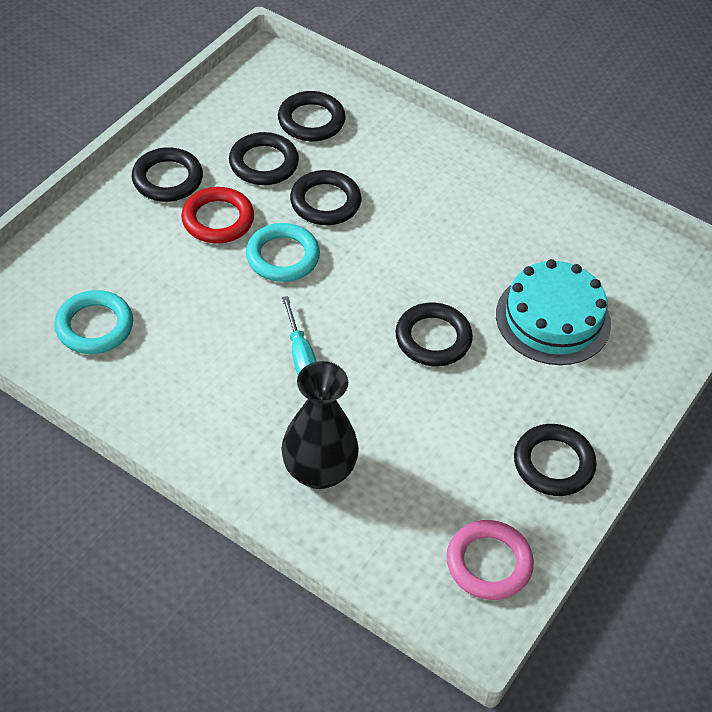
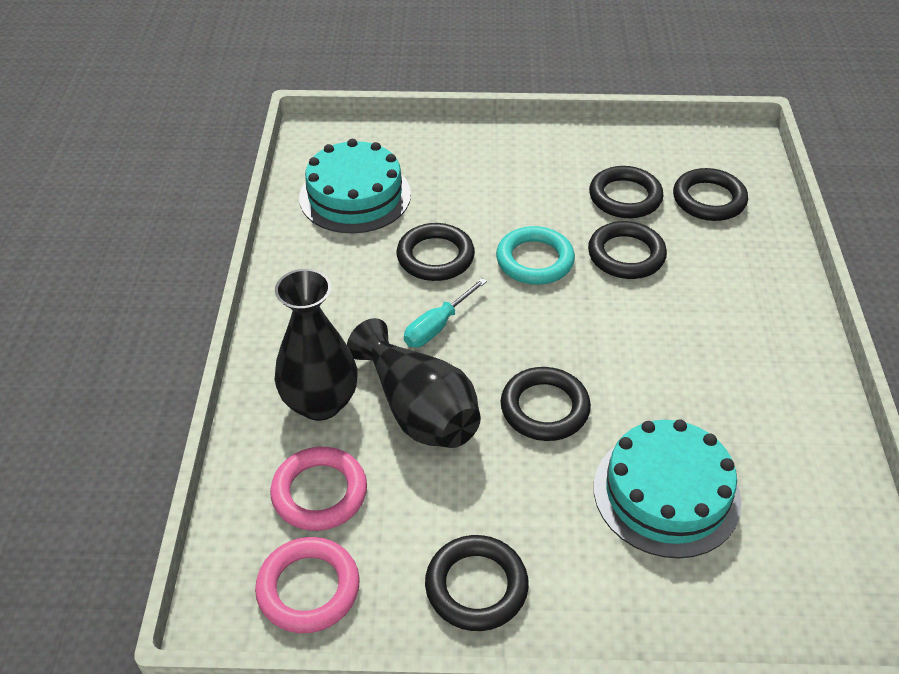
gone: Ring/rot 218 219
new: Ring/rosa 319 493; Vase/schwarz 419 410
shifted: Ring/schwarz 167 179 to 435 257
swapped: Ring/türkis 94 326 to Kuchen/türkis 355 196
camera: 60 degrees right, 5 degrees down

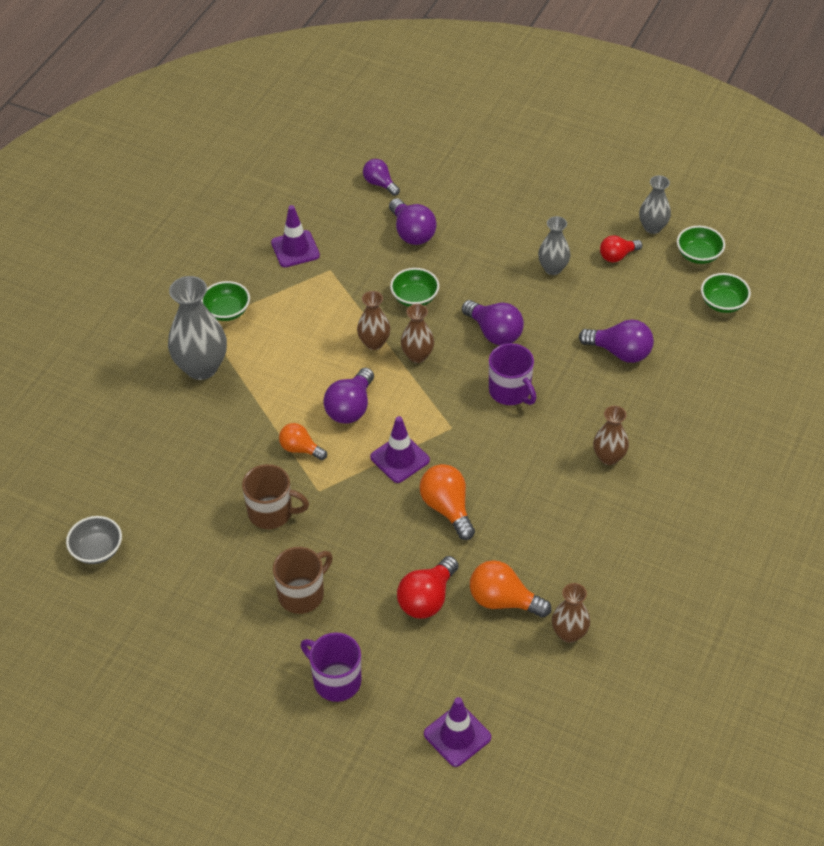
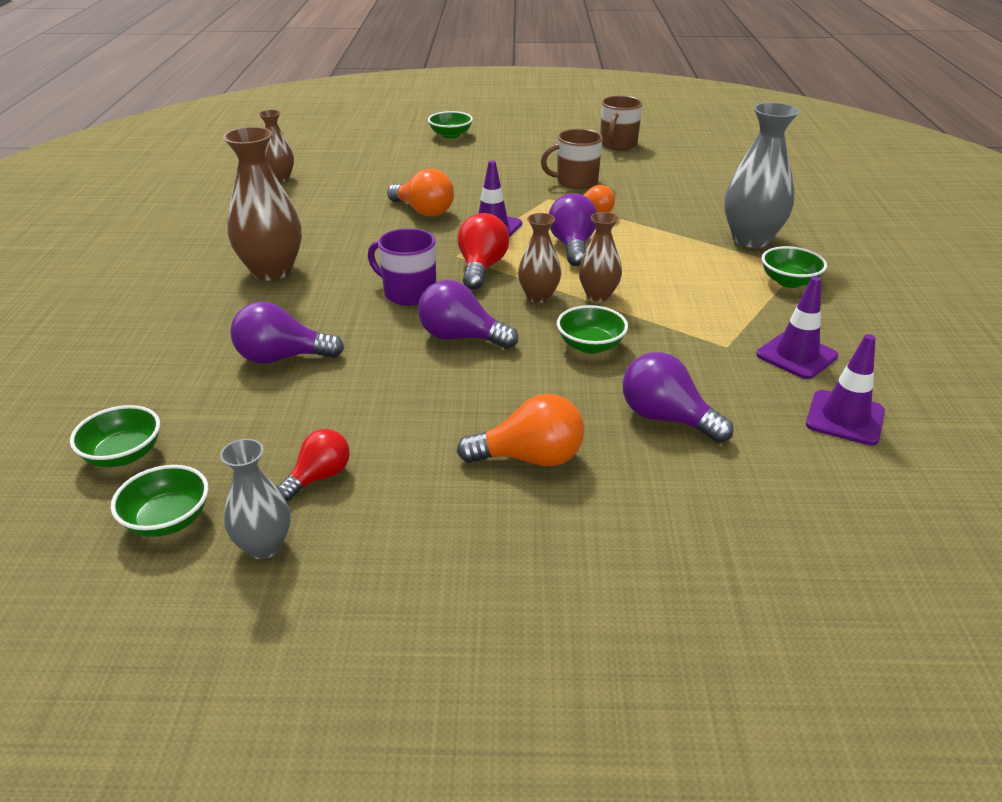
gone: Schüssel/grau 97 550; Glühbirne/lila 380 184; Vase/grau 553 268
shifted: Tasse/braun 302 594 to 618 145; Glühbirne/rot 427 599 to 481 268; Leitkegel/lila 457 735 to 844 418; Glühbirne/orange 503 600 to 530 458
swapped: Tasse/lila 336 680 to Schüssel/grün 450 135
scaled: Vase/braun 609 457 = 272 271 x1.73
camera: 155 degrees right, 15 degrees down

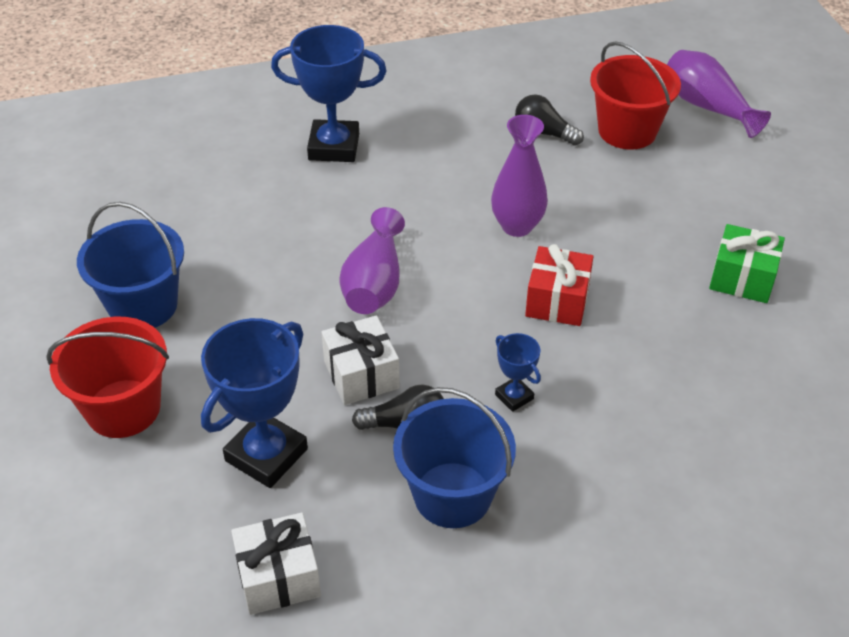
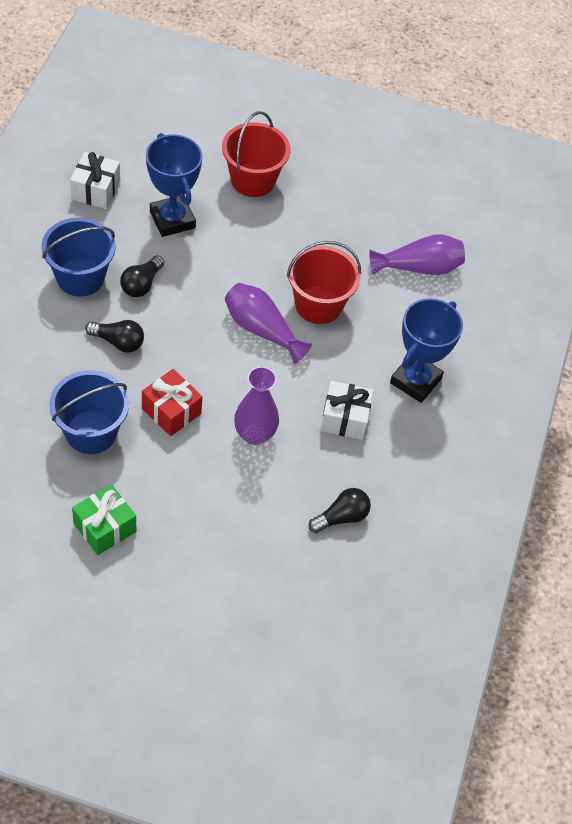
shifted: Eimer/blau 143 306 to 91 432; Geschenk/weiß 361 375 to 344 418; Eimer/rot 627 131 to 318 305; Vase/lila 707 107 to 419 268
swapped: Pokal/blau 514 397 to Glühbirne/schwarz 118 342
camera: 115 degrees right, 10 degrees up

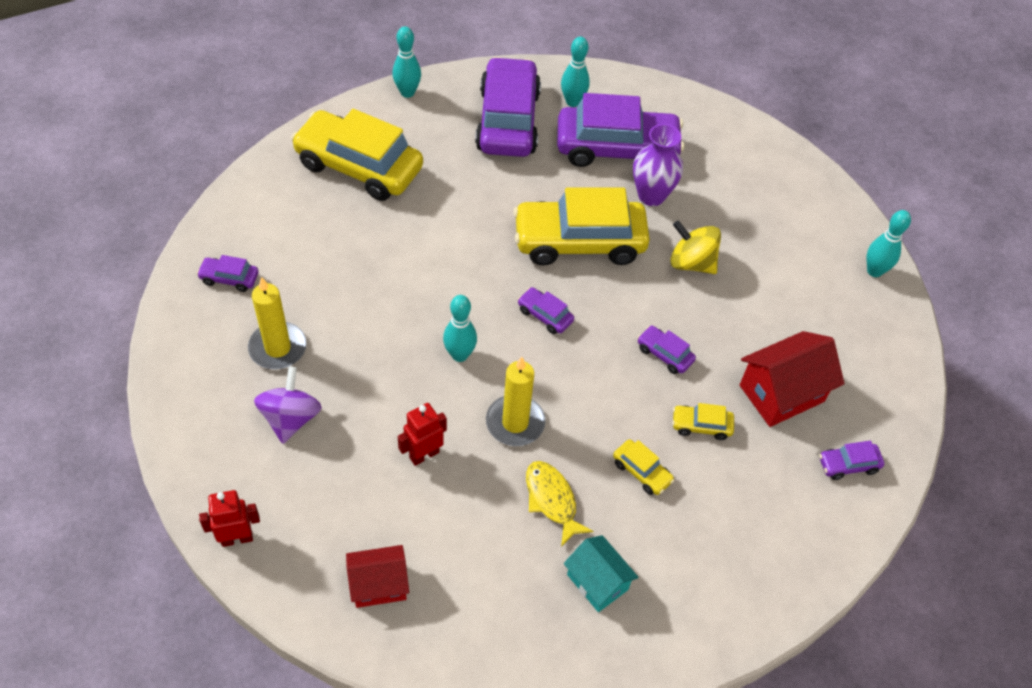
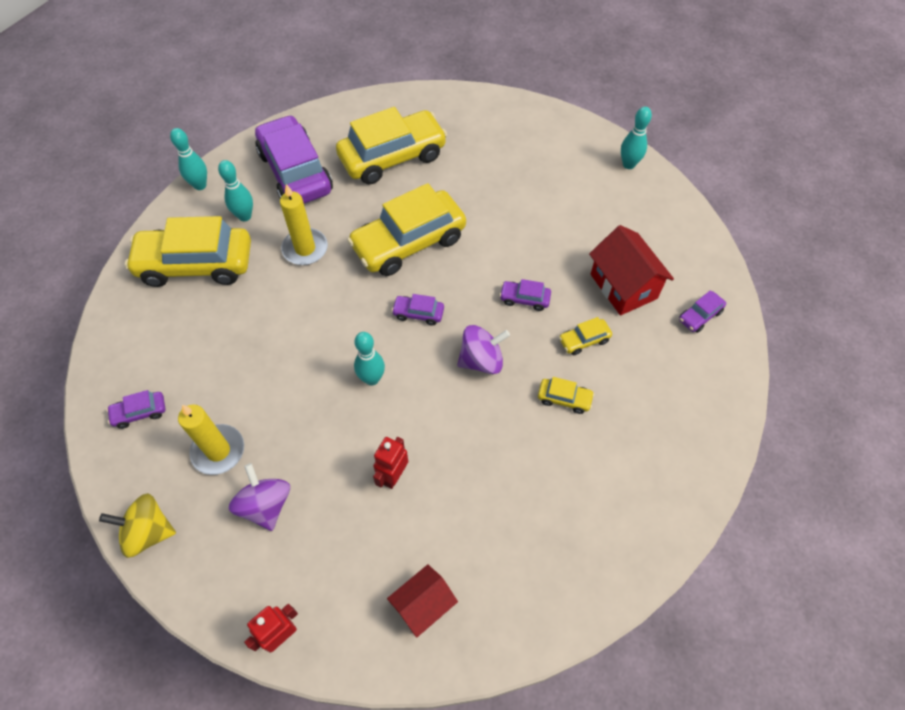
gone: Fisch/gelb 552 500; Haus/türkis 597 582; Vase/lila 651 195
new: Kreisel/lila 481 360
shifted: Kerze/gelb 515 422 to 305 249; Bowlingkegel/türkis 572 102 to 245 216; Kreisel/gelb 691 263 to 148 532
repainted: Auto/lila 617 148 to Auto/gelb 392 157
rotated: Haus/rot 781 393 = 623 286 60 degrees counterclockwise
camera: 25 degrees left, 5 degrees up

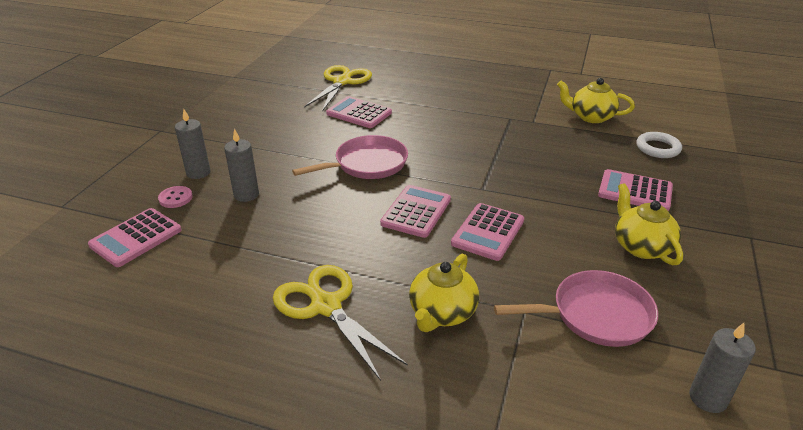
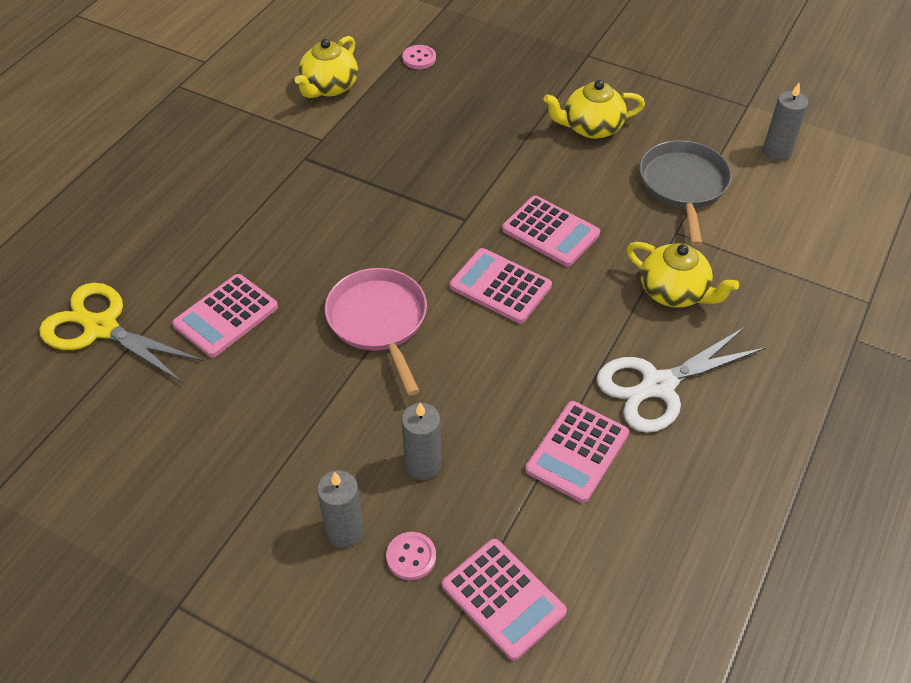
shifted: Taschenrechner/rosa 635 191 to 577 452
swapped: Ring/weiß 657 148 to Knopf/rosa 419 58
repainted: Schere/gelb 326 306 to Schere/weiß 658 386; Pfanne/rosa 595 315 to Pfanne/grau 683 186
camera: 80 degrees left, 15 degrees up

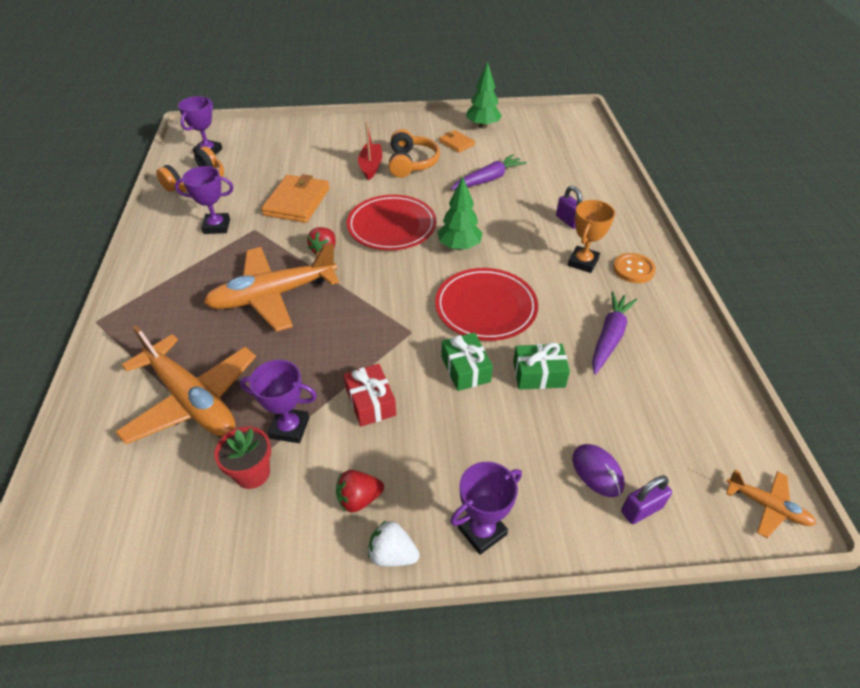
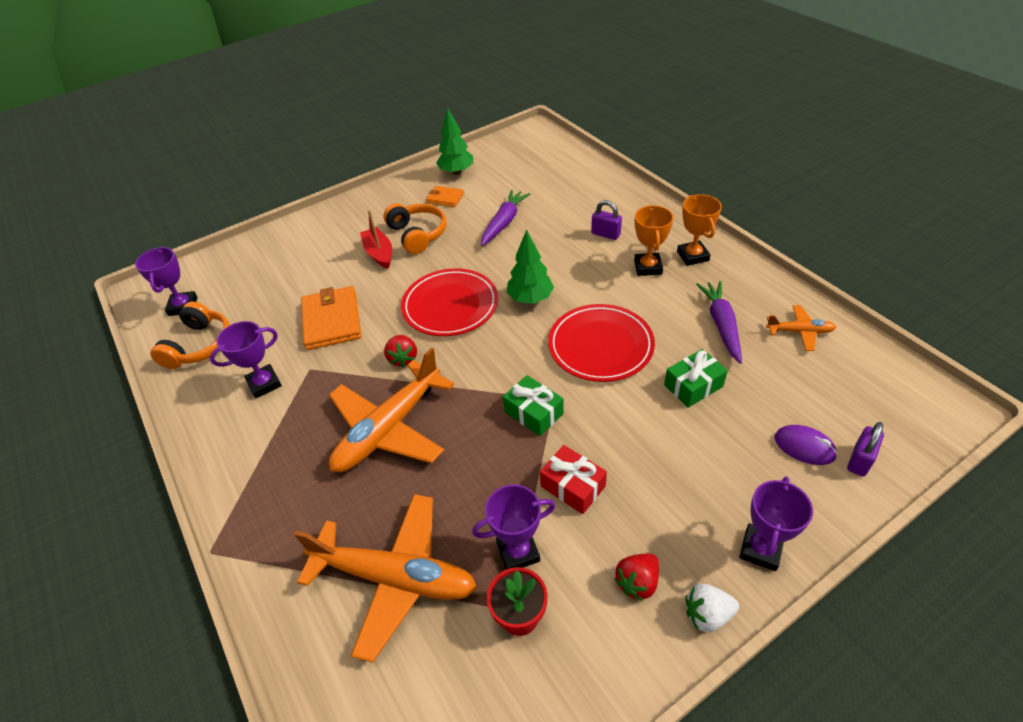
shifted: Geschenk/grün 465 369 to 533 413; Flugzeug/orange 767 506 to 800 332
swapped: Knopf/orange 633 269 to Pokal/orange 692 256
camera: 25 degrees left, 0 degrees up

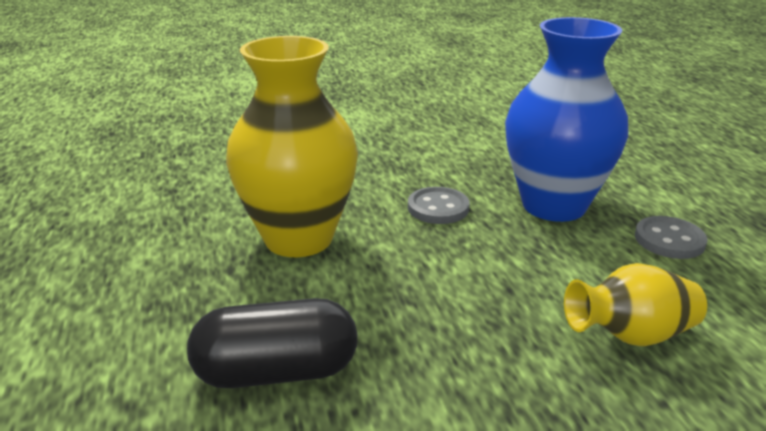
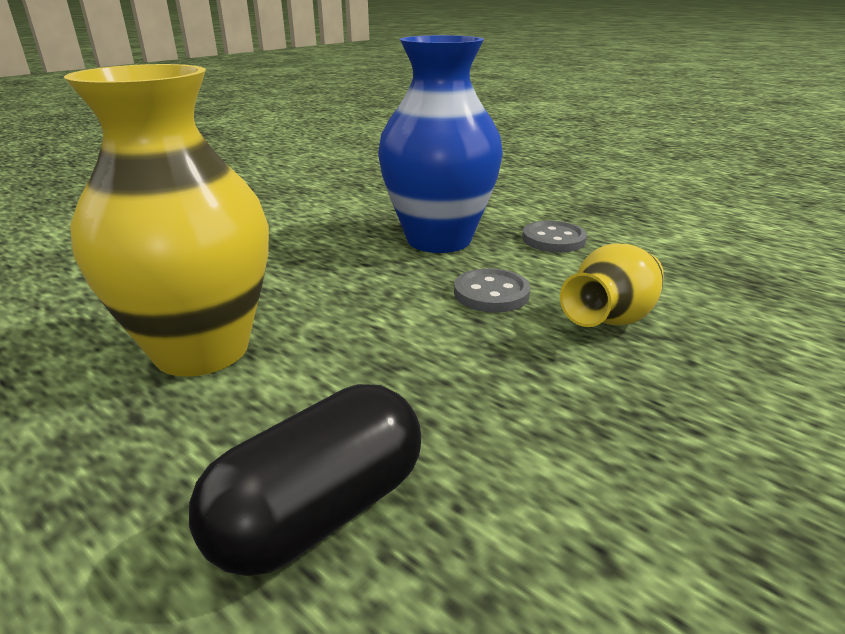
shifted: Knopf/grau 438 208 to 491 293
camera: 35 degrees left, 0 degrees up

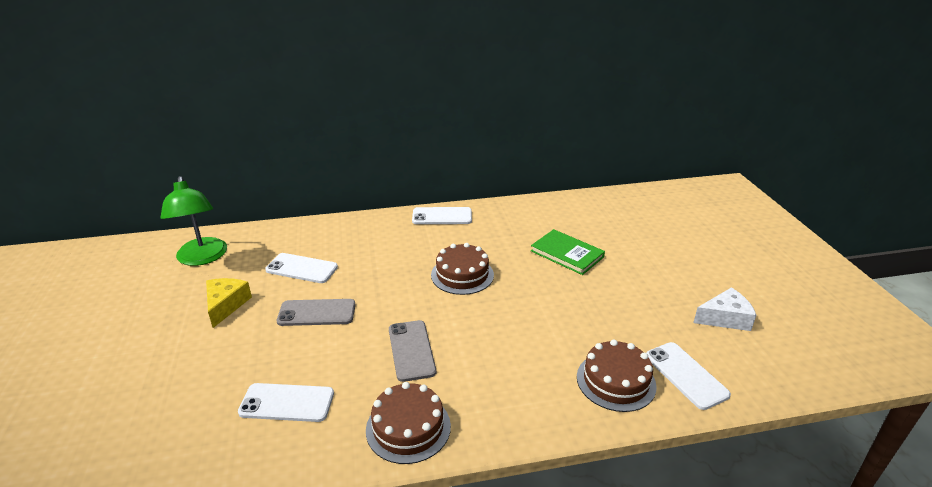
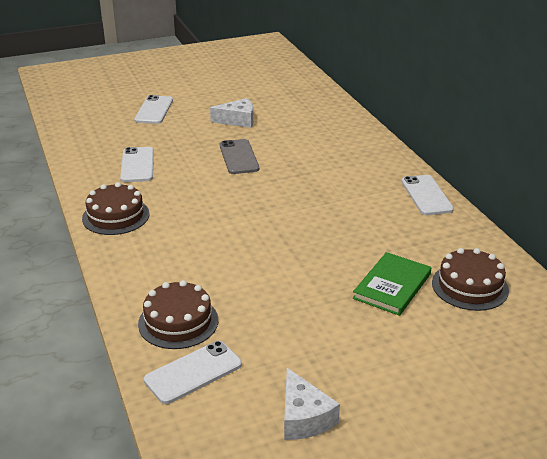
gone: Lampe/grün 202 258; Handy/grau 411 350
shifted: Handy/weiß 301 268 to 154 110; Kuchen/braun 462 275 to 470 286
repainted: Käse/gelb 226 305 to Käse/weiß 238 120
camera: 80 degrees right, 0 degrees up

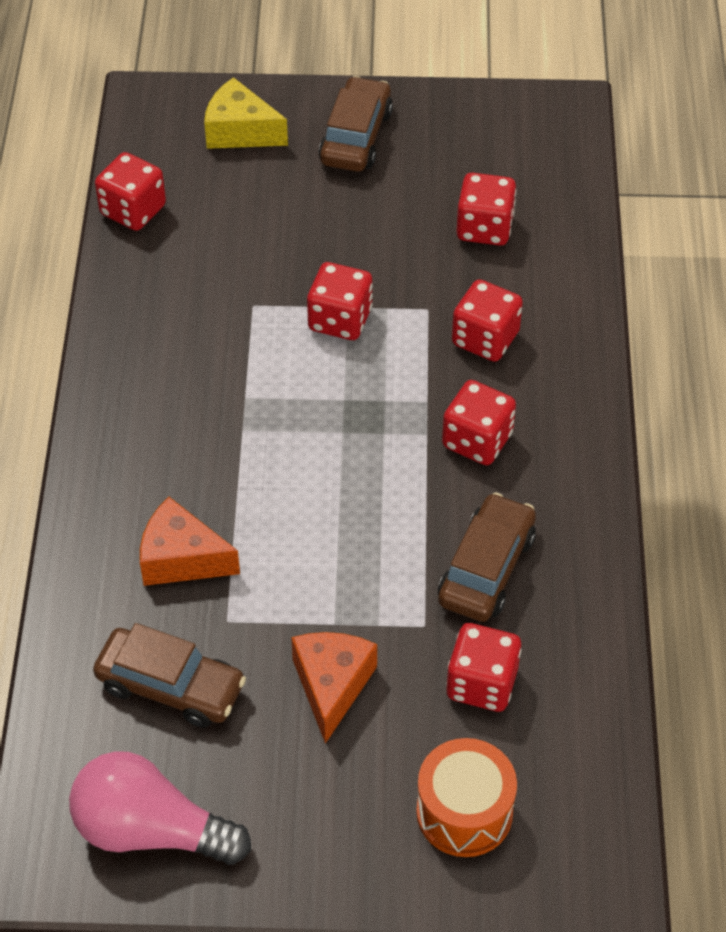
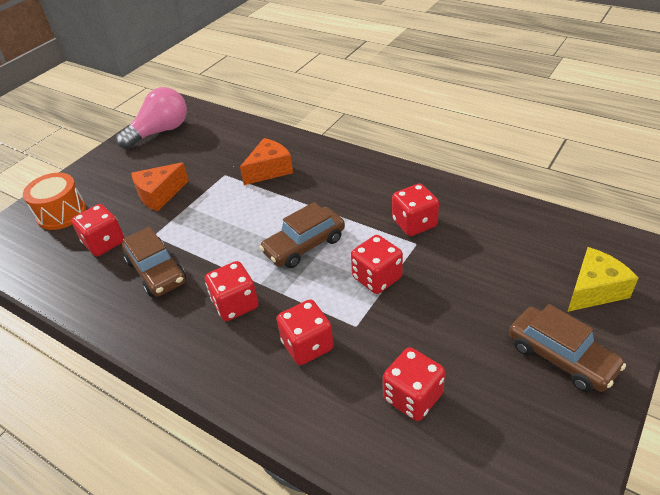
shifted: Auto/braun 171 686 to 304 245; Spielwürfel/rot 133 210 to 414 223
rotated: Käse/orange 332 686 = 160 195 105 degrees clockwise
camera: 125 degrees right, 10 degrees down

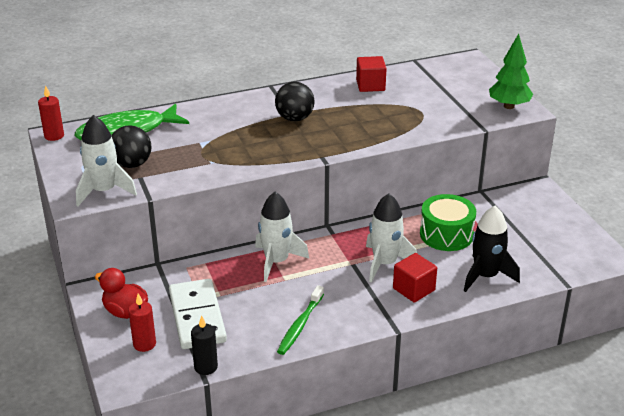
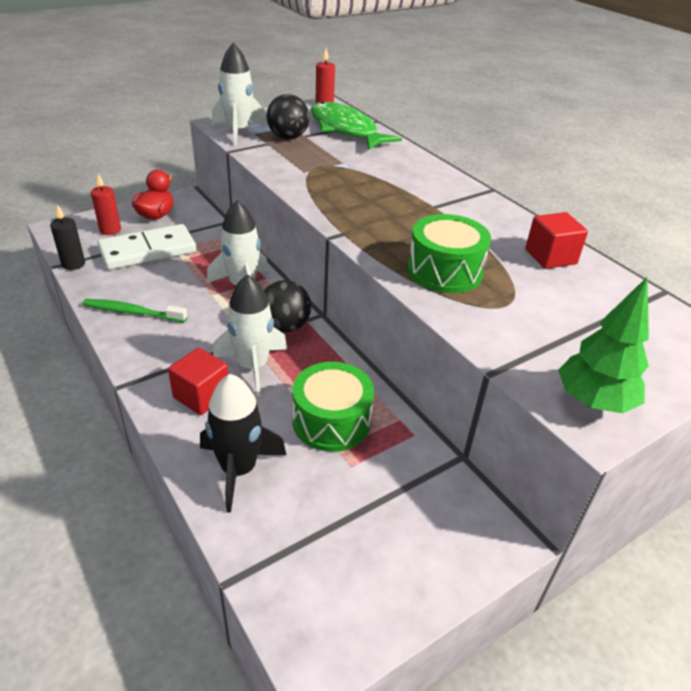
new: Trommel/grün 444 271
shifted: Ball/schwarz 294 118 to 285 326
camera: 75 degrees right, 5 degrees up

